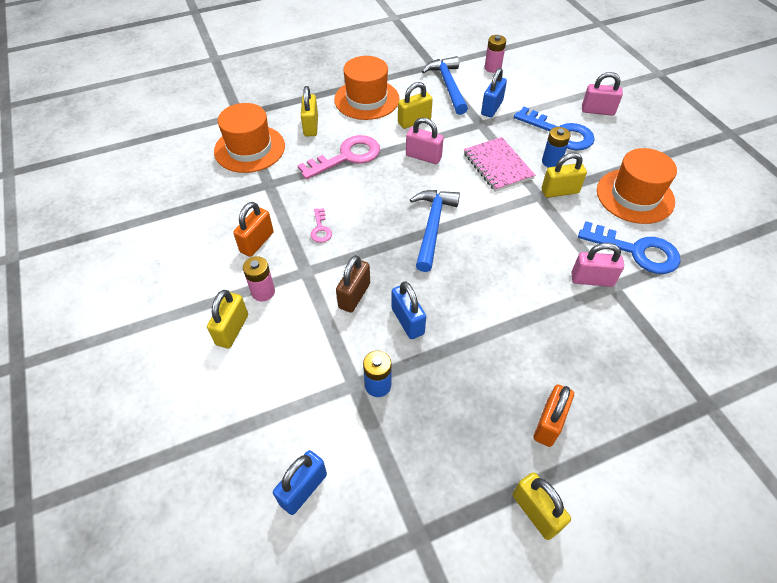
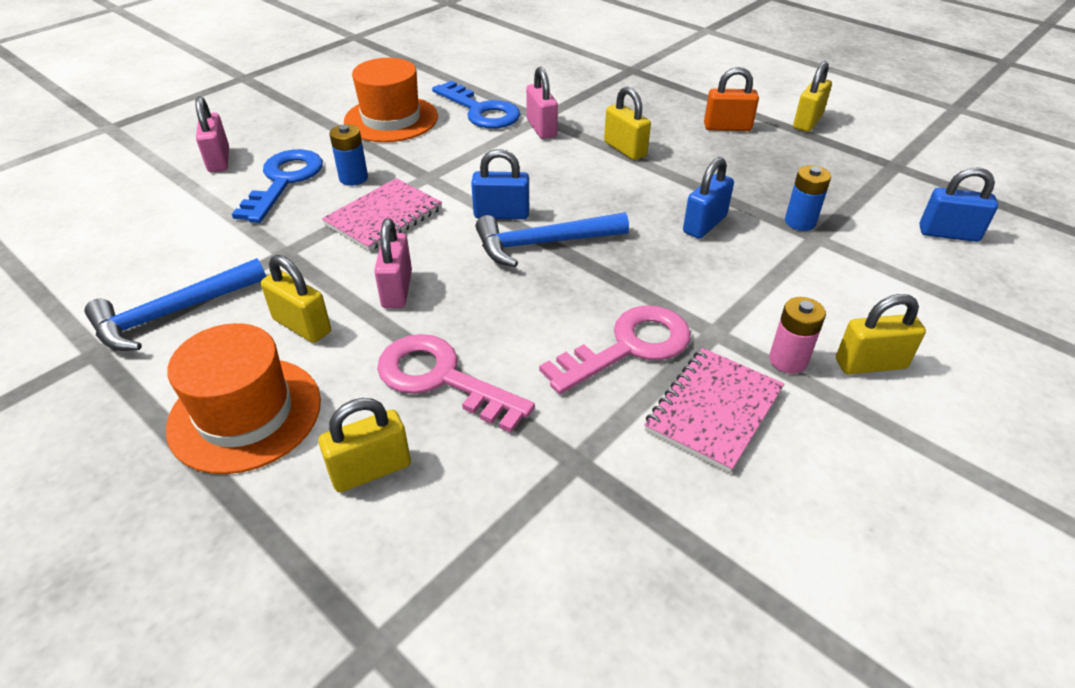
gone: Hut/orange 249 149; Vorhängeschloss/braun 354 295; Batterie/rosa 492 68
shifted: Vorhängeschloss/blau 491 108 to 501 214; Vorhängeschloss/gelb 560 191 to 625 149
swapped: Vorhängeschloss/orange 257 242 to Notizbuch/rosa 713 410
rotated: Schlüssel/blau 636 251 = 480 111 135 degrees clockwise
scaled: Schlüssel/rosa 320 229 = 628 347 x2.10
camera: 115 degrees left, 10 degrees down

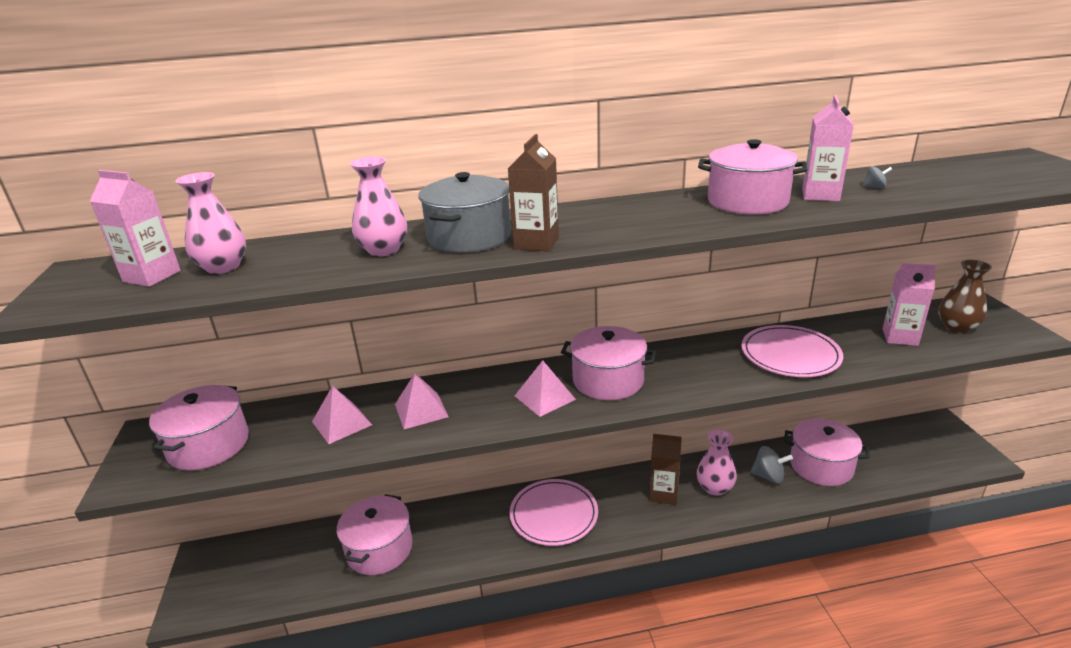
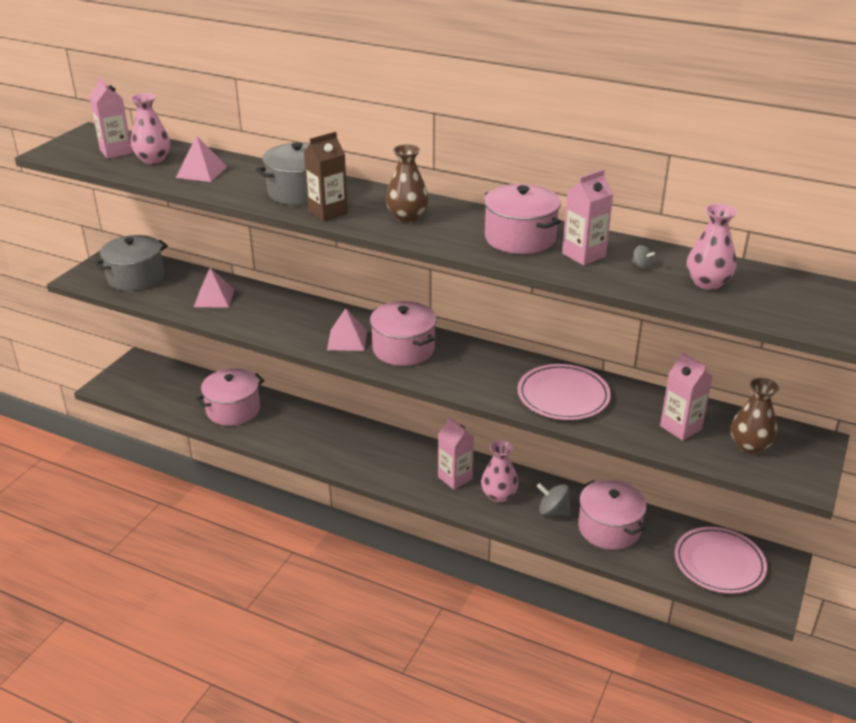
new: Vase/braun 407 217
shifted: Vase/rosa 384 250 to 707 283; Pyramide/rosa 421 410 to 201 172; Teller/rosa 554 515 to 719 563
repainted: Kochtopf/rosa 208 445 to Kochtopf/grau 136 277; Getränkekarton/braun 663 493 to Getränkekarton/rosa 455 478
rotated: Kreisel/grau 768 476 = 553 511 150 degrees clockwise
camera: 35 degrees right, 5 degrees up

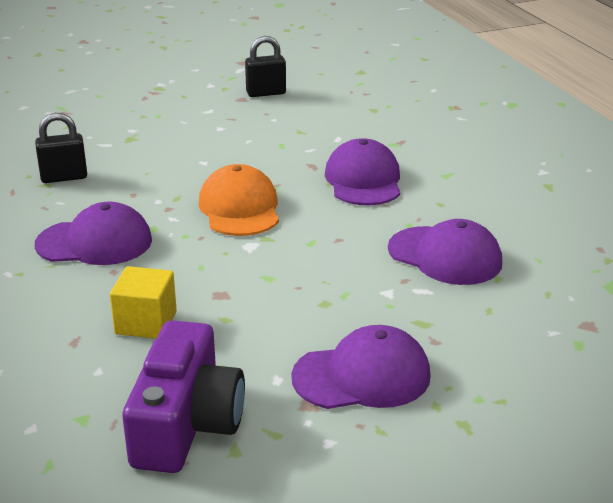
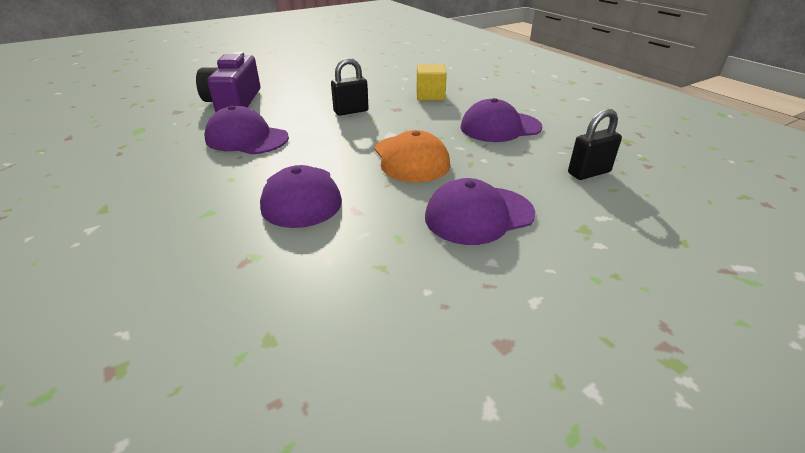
shifted: Kamera/lila 186 423 to 234 102; Vorhängeschloss/schwarz 266 93 to 351 111; Kappe/lila 362 376 to 478 215
camera: 170 degrees right, 5 degrees up

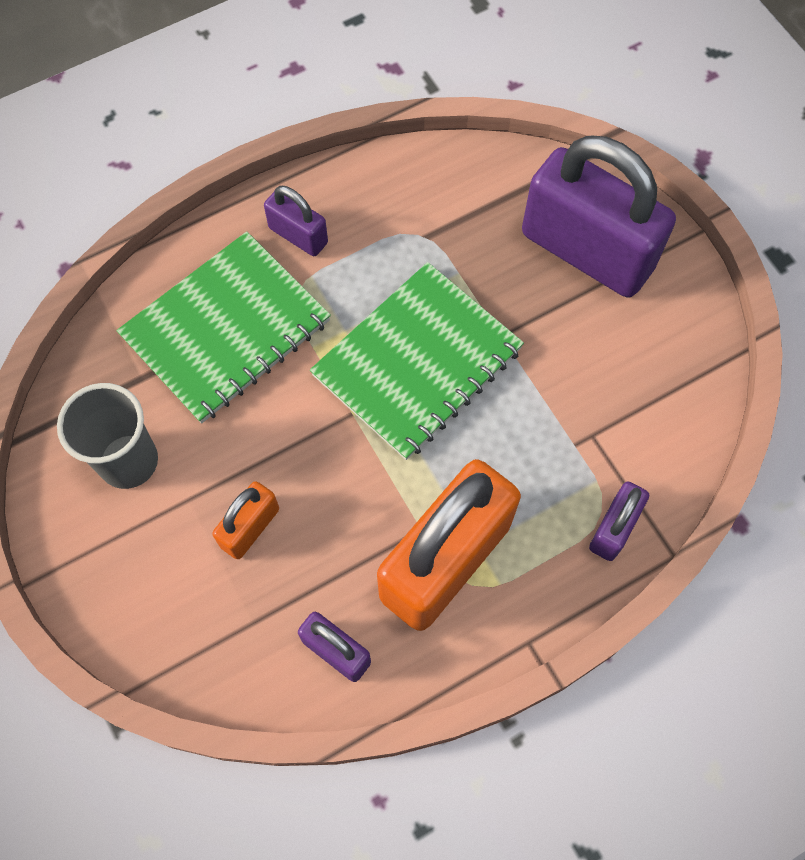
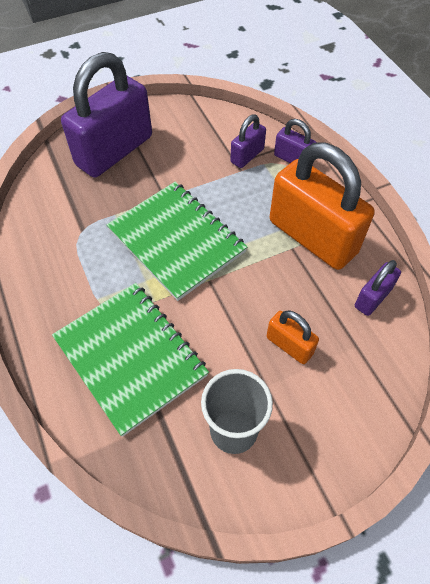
shifted: Vorhängeschloss/lila 298 235 to 247 156
camera: 85 degrees left, 10 degrees down

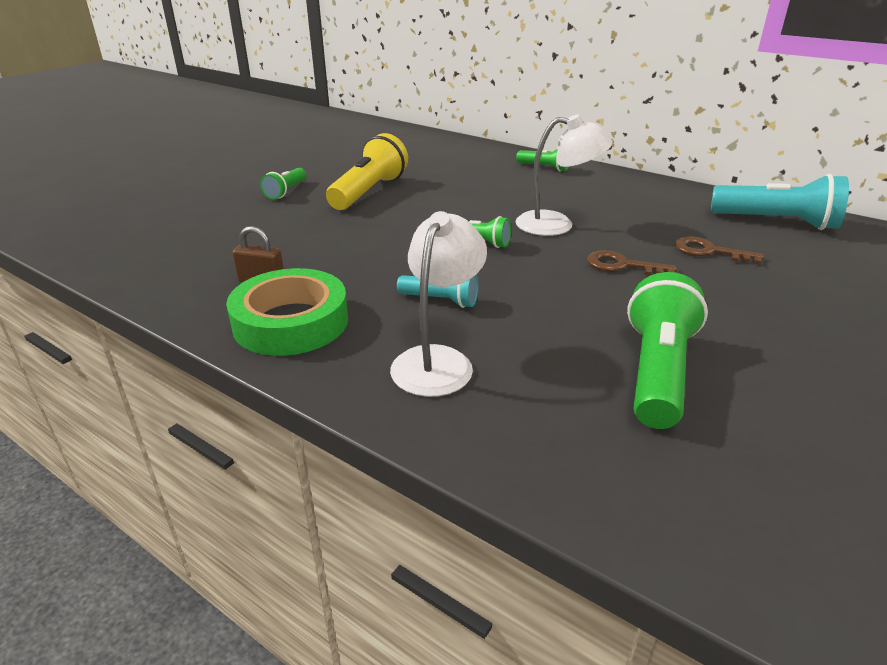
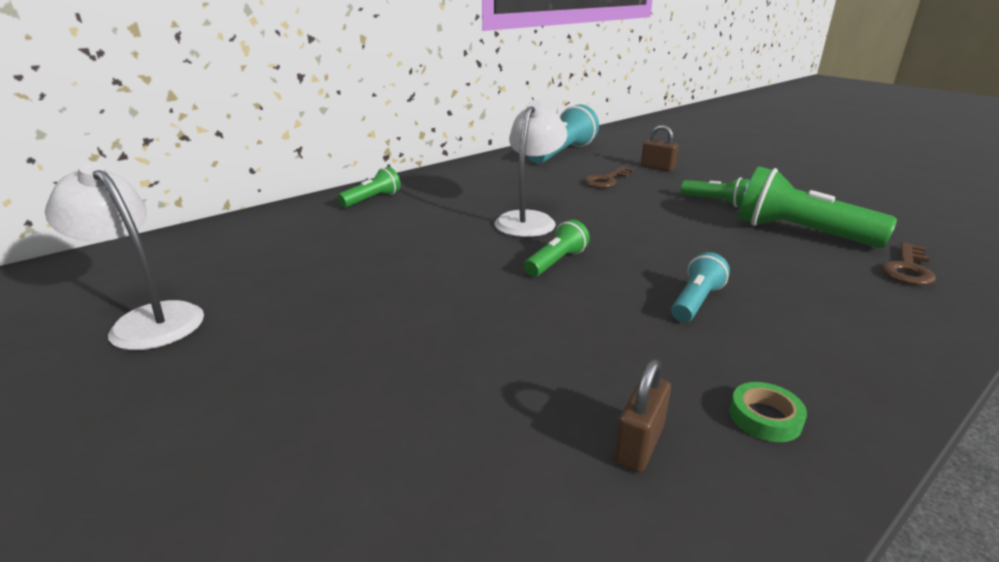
gone: Taschenlampe/gelb 369 192
new: Vorhängeschloss/braun 657 168
shifted: Taschenlampe/grün 286 191 to 715 202; Lampe/weiß 438 360 to 148 320; Schlüssel/braun 622 265 to 907 269
scaled: Klebeband/grün 291 322 = 765 417 x0.41
camera: 75 degrees left, 5 degrees down

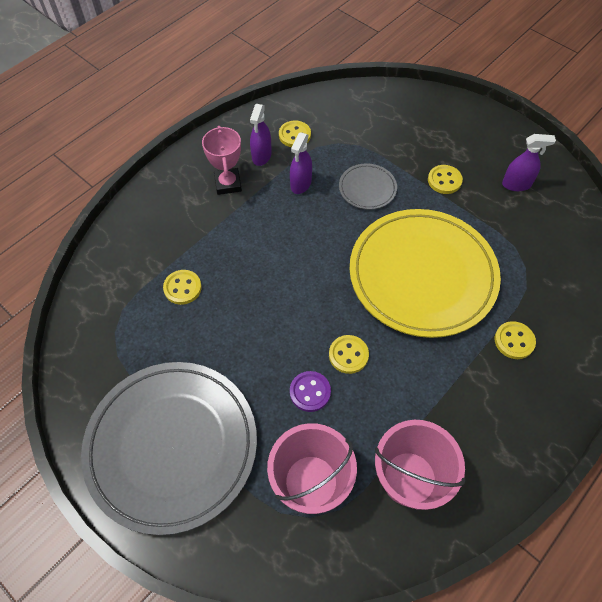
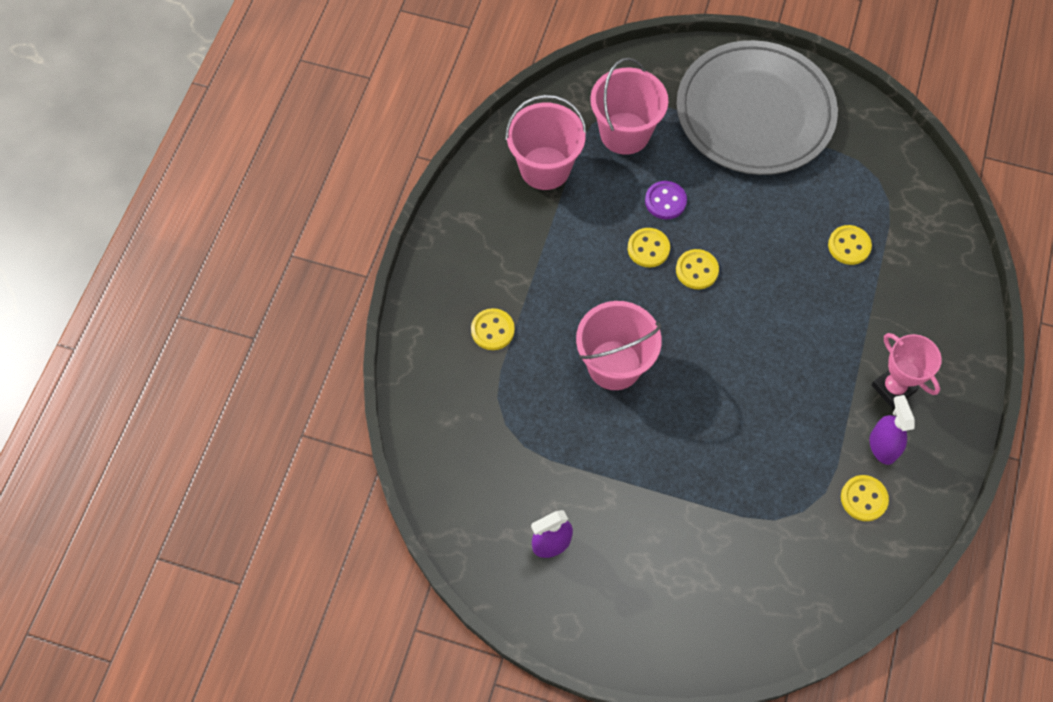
gone: Sprühflasche/lila 301 184; Teller/grau 367 188
shifted: Knopf/gelb 444 180 to 697 270
swapped: Teller/gelb 422 275 to Eimer/rosa 614 365
camera: 155 degrees right, 5 degrees up

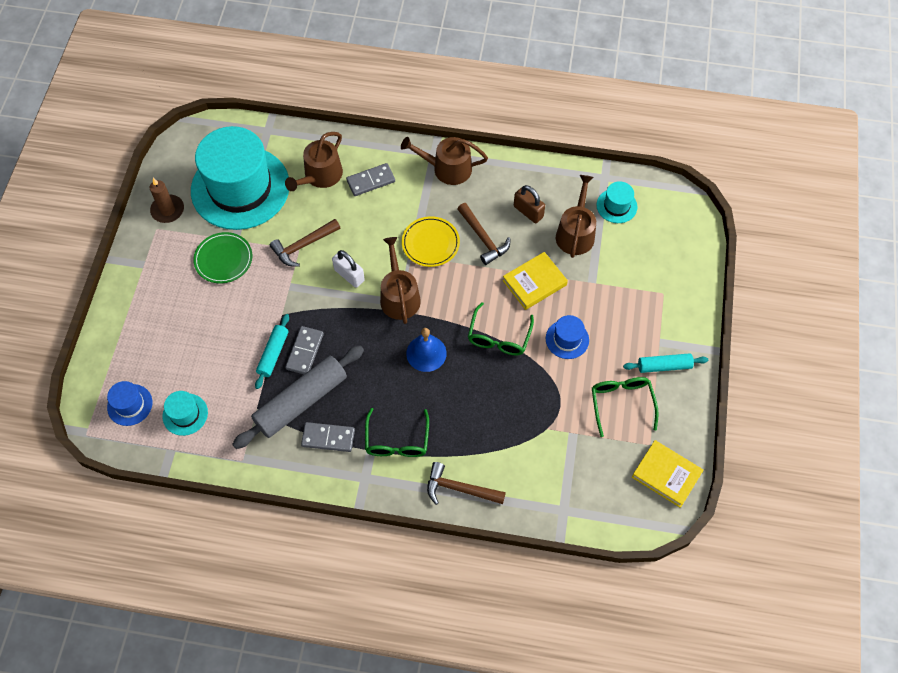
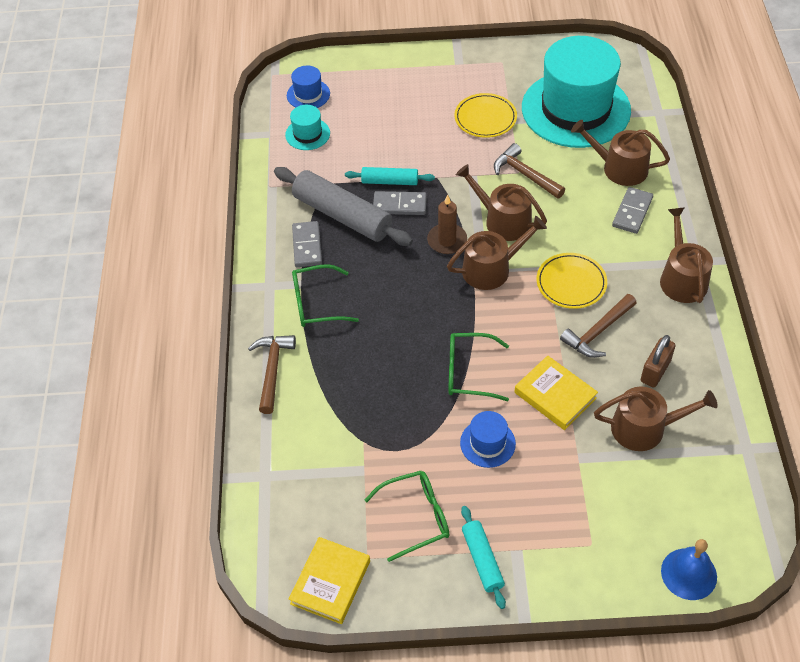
gone: Hut/türkis 616 206
shifted: Kerze/braun 168 210 to 447 241; Glocke/blau 426 353 to 689 573
swapped: Vorhängeschloss/weiß 349 275 to Gießkanne/braun 502 220
repainted: Teller/grün 223 259 to Teller/gelb 485 118
rotated: Dominostein/grau 371 181 = 632 212 60 degrees clockwise
camera: 80 degrees right, 10 degrees down

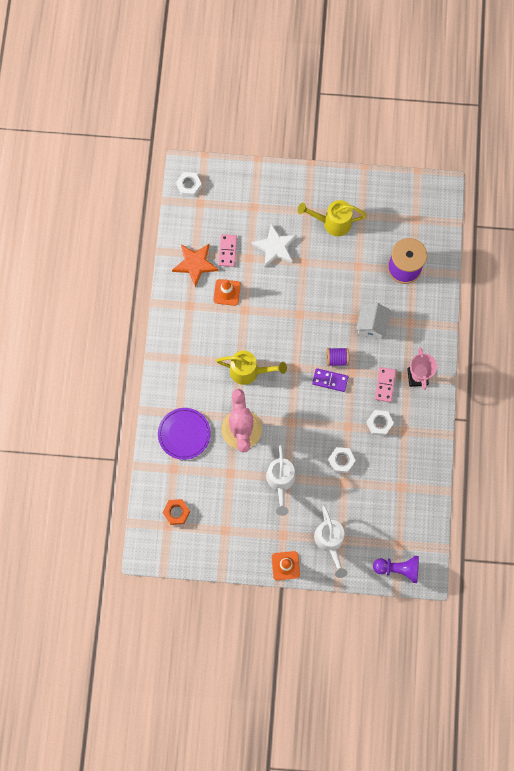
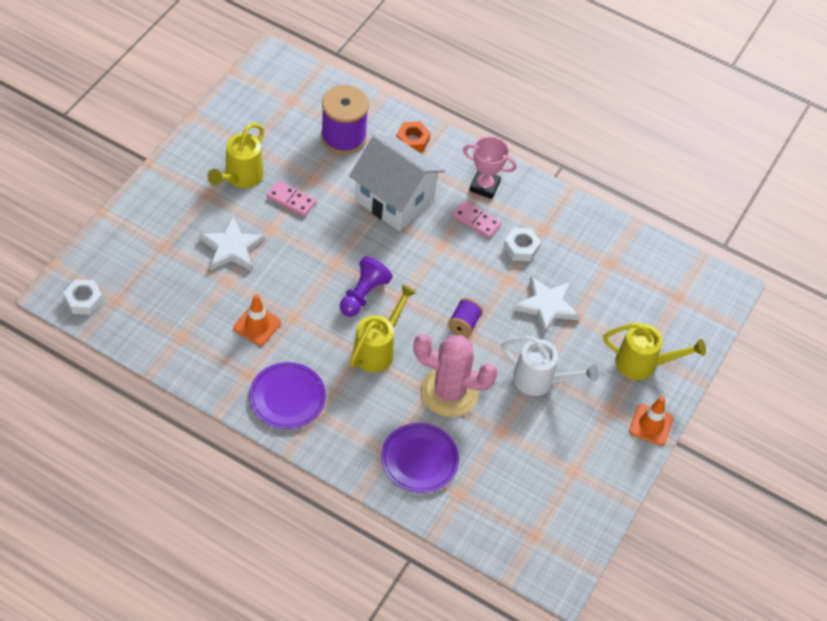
gone: Stern/orange 195 264; Dominostein/lila 330 380
new: Teller/lila 287 397
shifted: Sechskantmutter/orange 176 512 to 412 141; Dominostein/rosa 227 251 to 291 200; Garnrolle/lila 337 359 to 464 324; Bauer/lila 398 568 to 363 294
swapped: Sechskantmutter/weiß 341 460 to Stern/weiß 547 306
repainted: Gießkanne/weiß 330 541 to Gießkanne/gelb 642 364
scaled: Haus/weiß 371 325 = 394 199 x1.74
camera: 70 degrees left, 20 degrees down

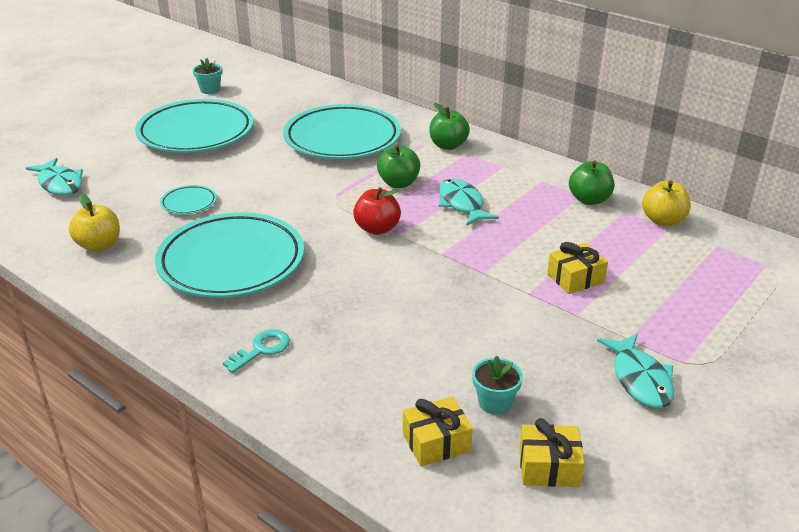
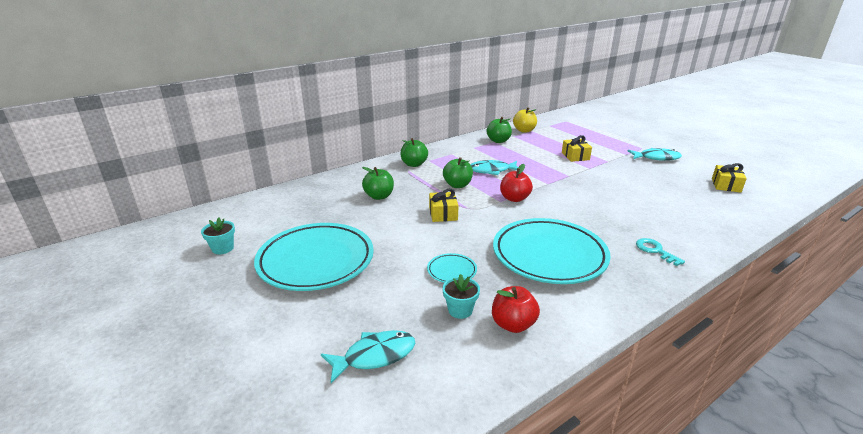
shifted: Geschenk/gelb 436 442 to 443 214; Blumentopf/türkis 495 402 to 460 310
swapped: Teller/türkis 342 139 to Apfel/grün 379 196
repainted: Apfel/gelb 99 245 to Apfel/rot 513 324
camera: 75 degrees left, 5 degrees down

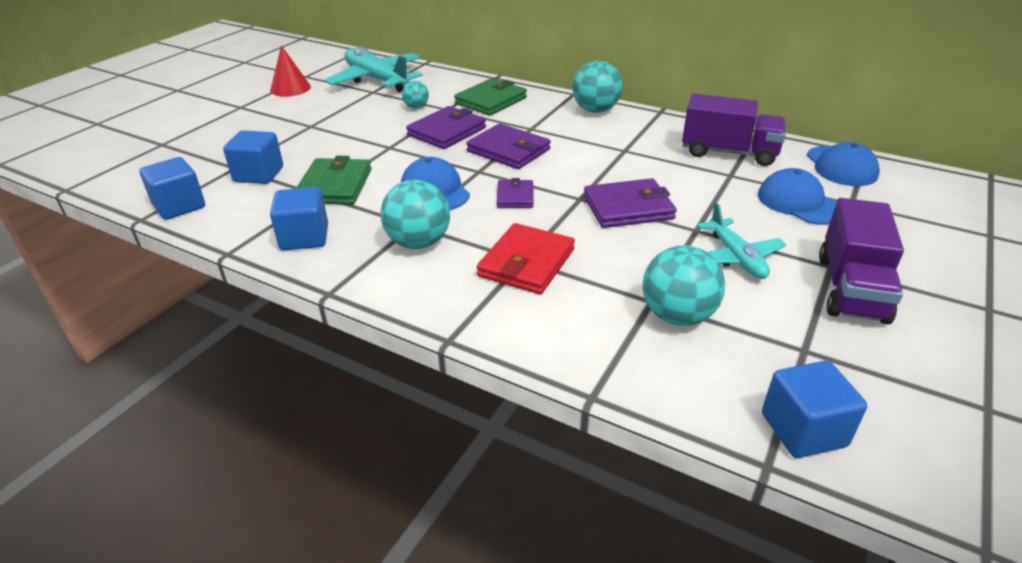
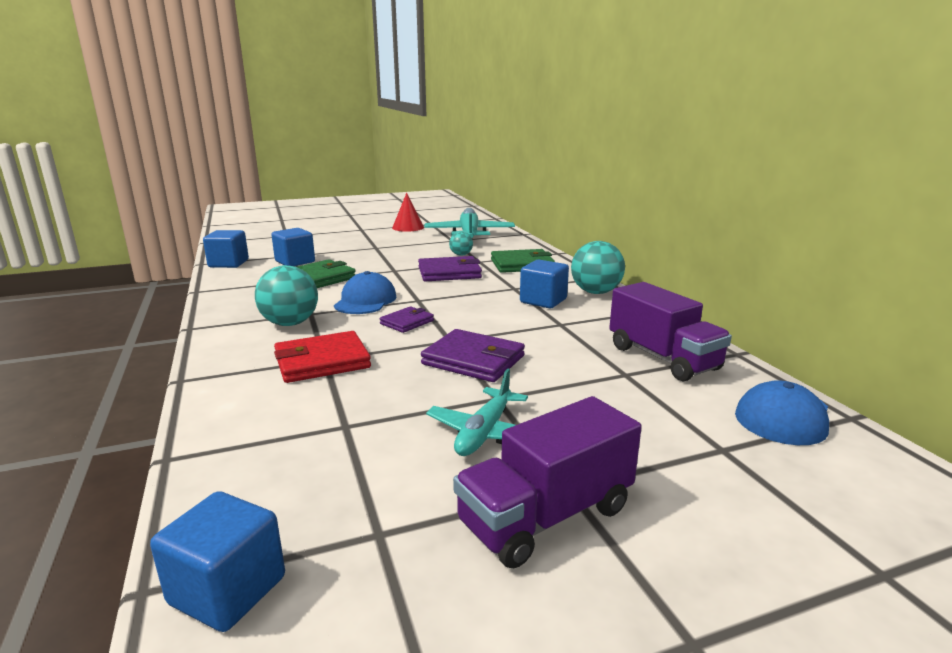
gone: Geldbörse/lila 508 150; Ball/türkis 677 316; Kappe/blau 799 203
shifted: Kubus/blau 304 237 to 543 301
camera: 40 degrees right, 15 degrees down

